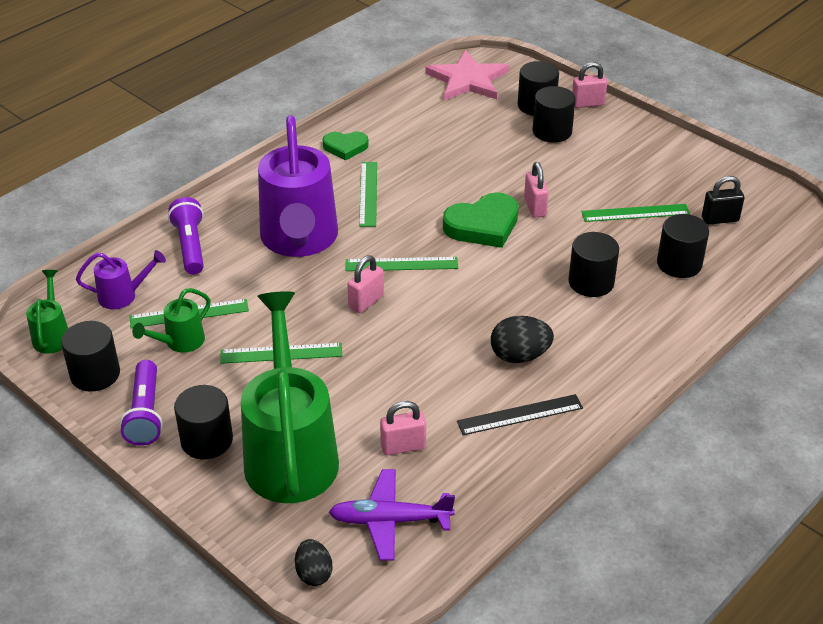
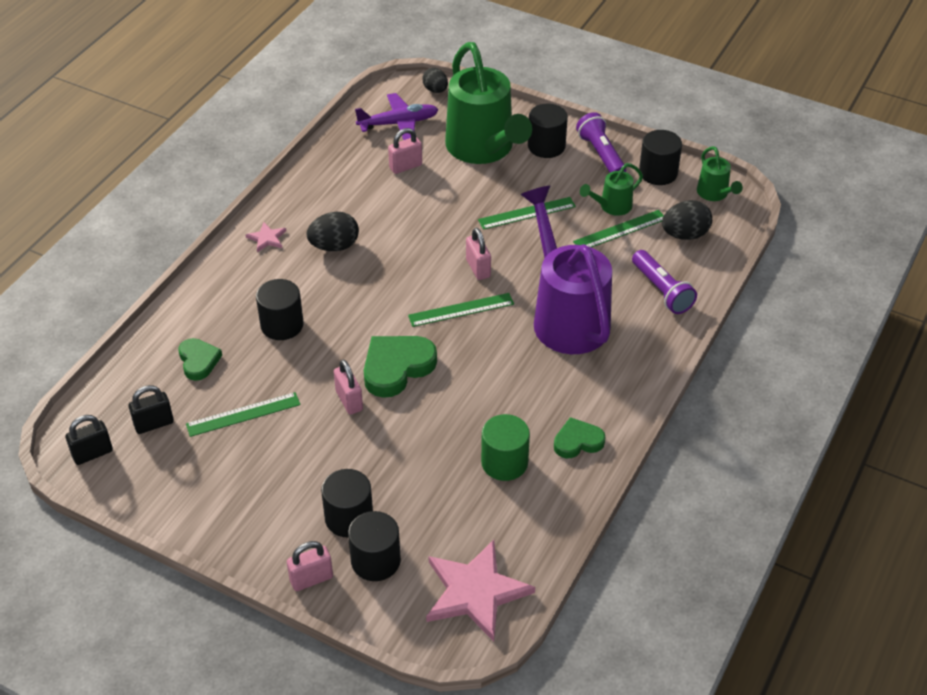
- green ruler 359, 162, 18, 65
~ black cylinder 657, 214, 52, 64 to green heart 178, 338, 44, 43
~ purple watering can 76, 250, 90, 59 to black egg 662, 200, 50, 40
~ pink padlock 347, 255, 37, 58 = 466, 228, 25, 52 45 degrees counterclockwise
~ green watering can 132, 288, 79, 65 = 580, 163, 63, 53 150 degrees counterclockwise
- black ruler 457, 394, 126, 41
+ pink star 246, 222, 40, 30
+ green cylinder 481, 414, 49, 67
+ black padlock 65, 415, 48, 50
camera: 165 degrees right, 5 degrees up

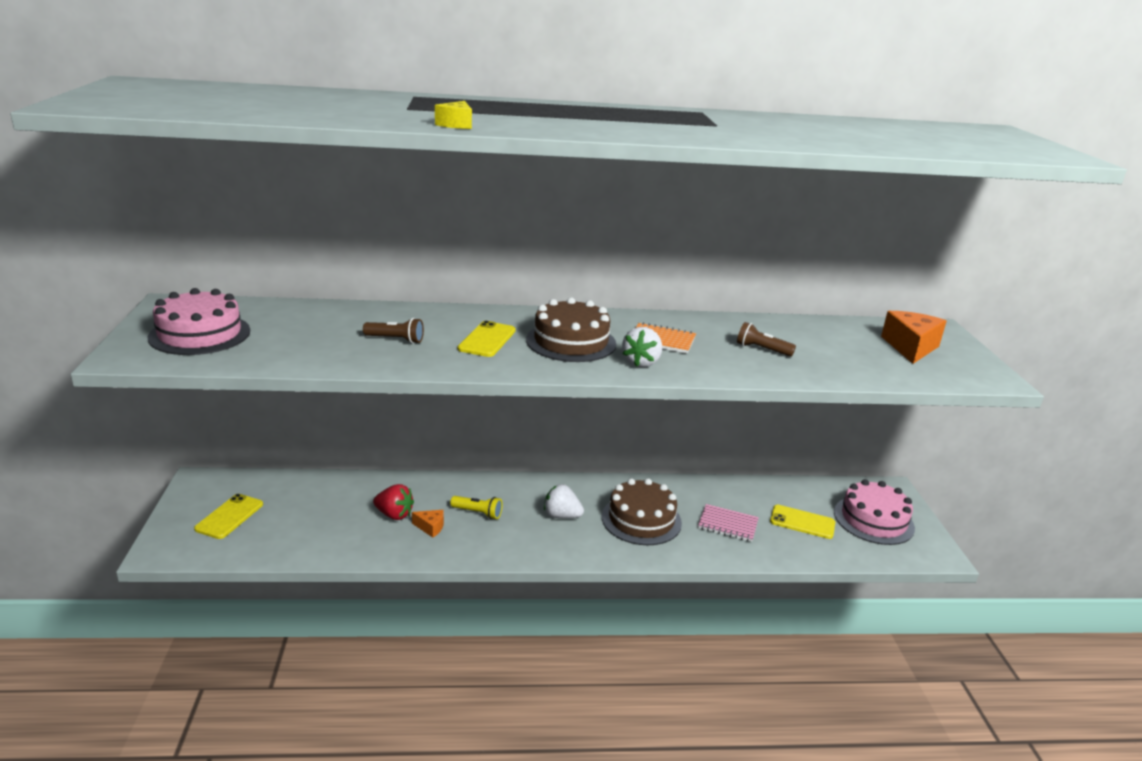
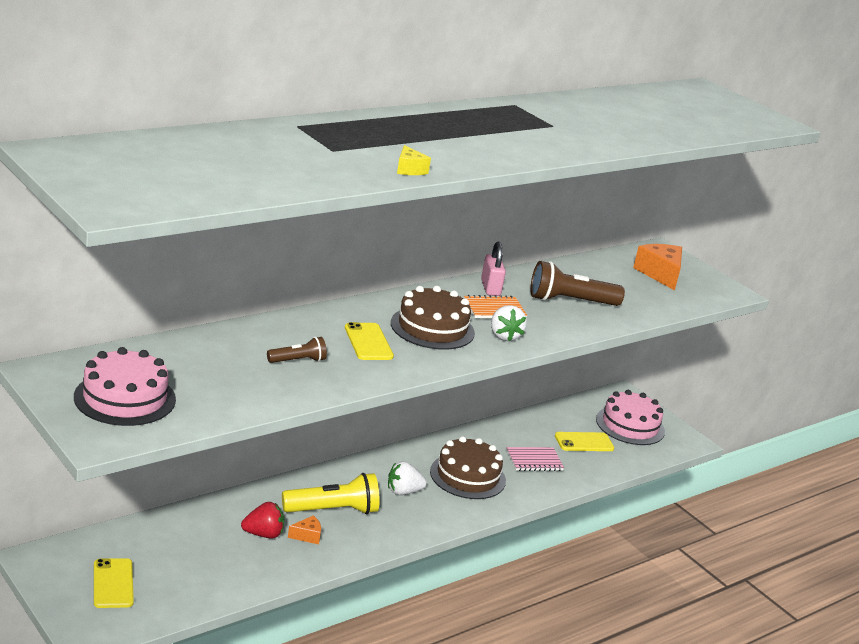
~ brown flashlight 737, 322, 59, 35 = 530, 261, 95, 45 x1.84
~ yellow flashlight 450, 496, 53, 23 = 282, 473, 98, 41 x1.84
+ pink padlock 481, 242, 25, 54
camera: 35 degrees left, 0 degrees up

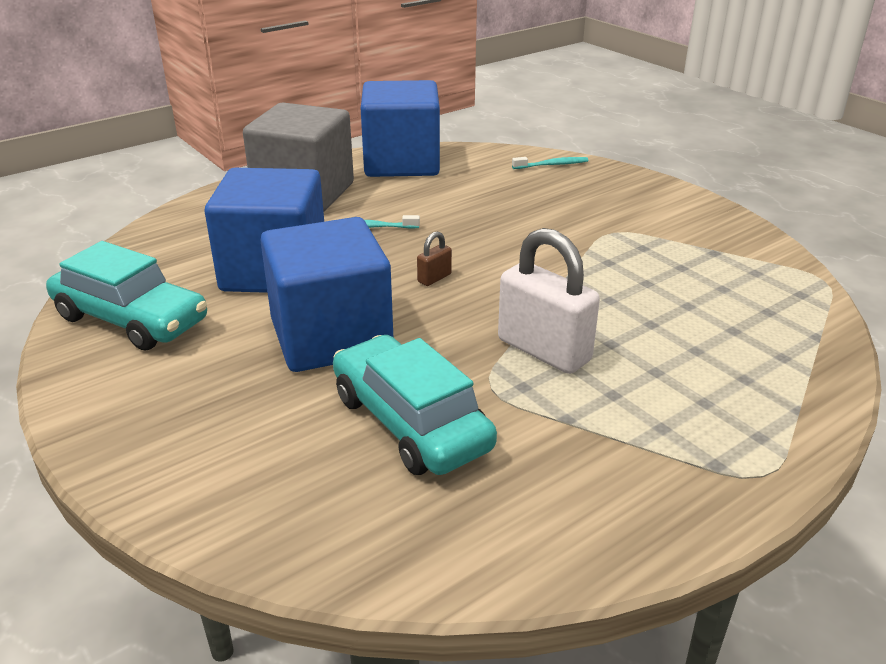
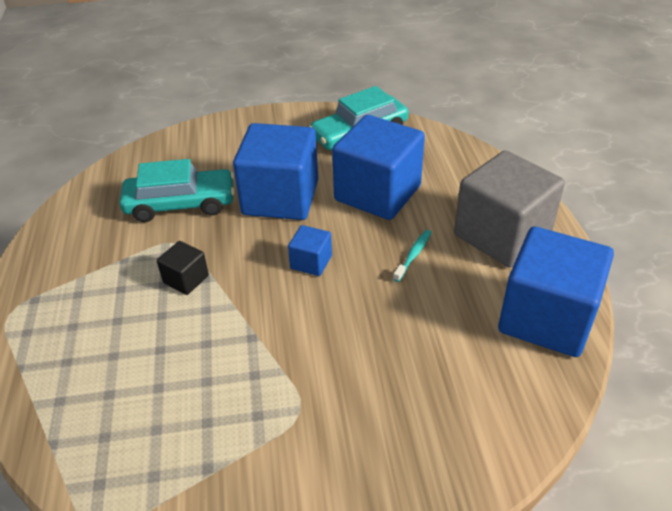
- turquoise toothbrush 512, 157, 76, 12
~ white padlock 498, 228, 102, 146 to black cube 157, 241, 52, 54
~ brown padlock 417, 231, 35, 55 to blue cube 288, 225, 44, 51
camera: 120 degrees right, 10 degrees up

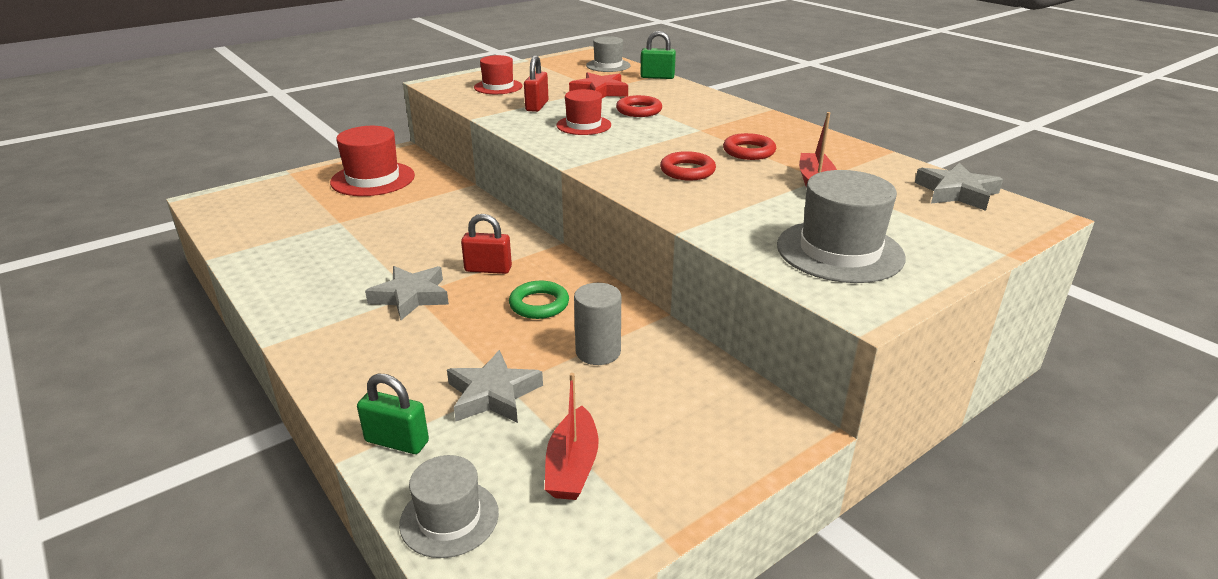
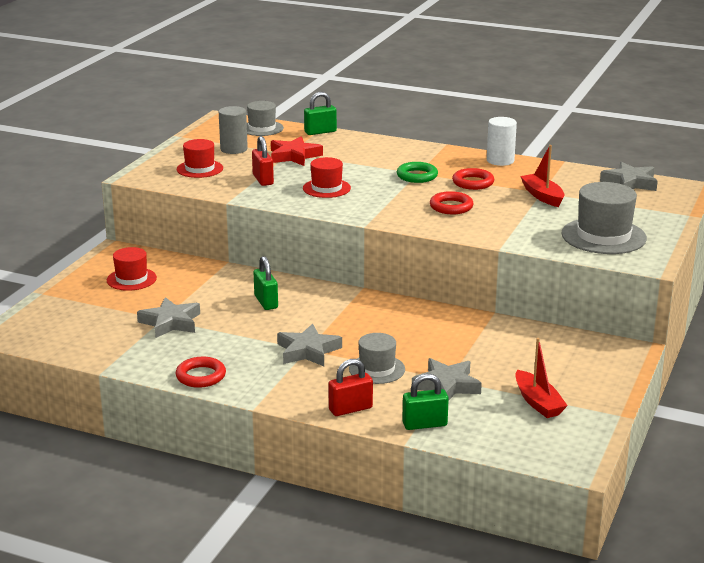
~ red ring 616, 95, 46, 22 to 176, 357, 50, 31
~ red hat 330, 126, 85, 70 = 107, 247, 50, 44 x0.62
~ red padlock 461, 214, 51, 60 to 328, 359, 45, 57
~ green ring 509, 281, 60, 38 to 397, 162, 41, 21
~ grey cylinder 574, 283, 47, 82 to 219, 106, 29, 48
~ grey hat 399, 455, 100, 103 to 349, 333, 56, 51
+ white cylinder 487, 117, 30, 49
+ green padlock 254, 256, 24, 54
+ grey star 137, 297, 63, 41
camera: 30 degrees left, 5 degrees down

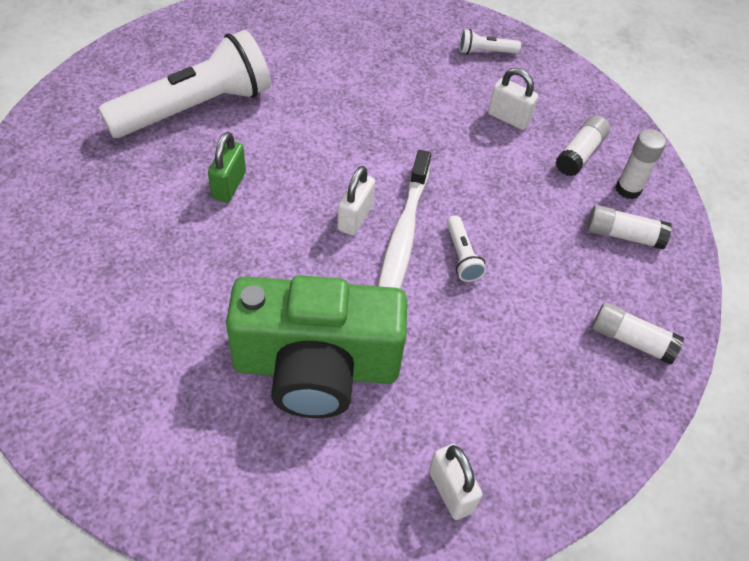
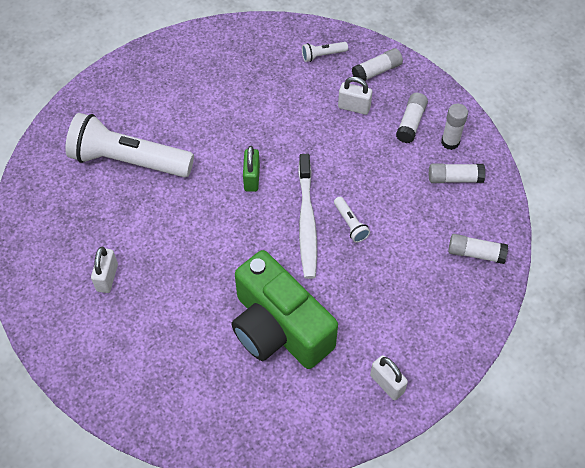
~ white flashlight 98, 30, 173, 108 = 65, 113, 129, 64 120 degrees counterclockwise
~ green padlock 208, 132, 38, 70 to 243, 146, 17, 46
~ white padlock 337, 166, 38, 70 to 91, 247, 27, 46
~ green camera 226, 275, 181, 143 = 231, 250, 107, 119 60 degrees clockwise
+ white glue stick 352, 48, 51, 33
camera: 10 degrees left, 5 degrees up

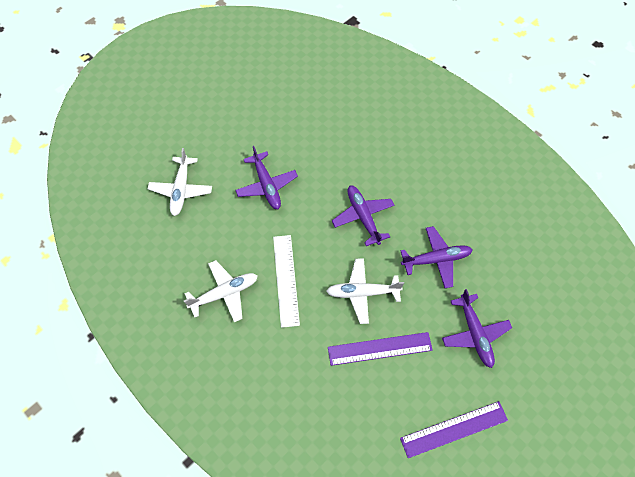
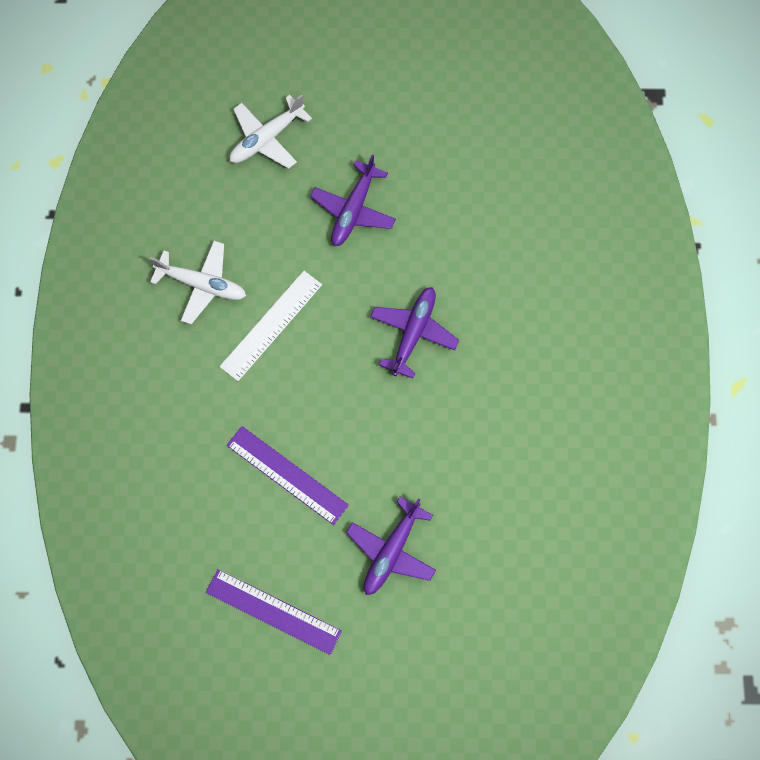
- purple plane 401, 226, 71, 62
- white plane 326, 258, 78, 66
camera: 45 degrees right, 10 degrees up

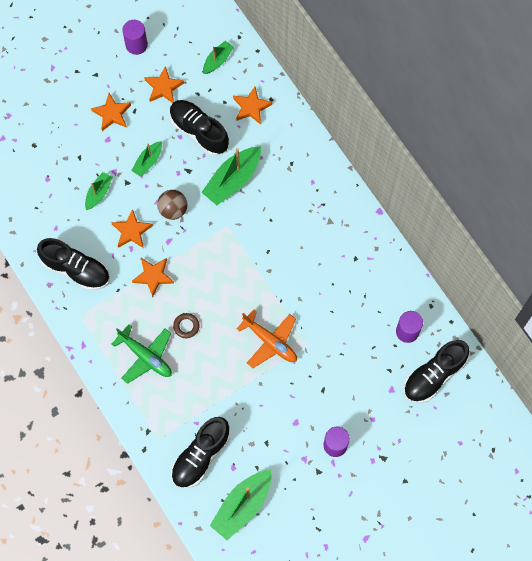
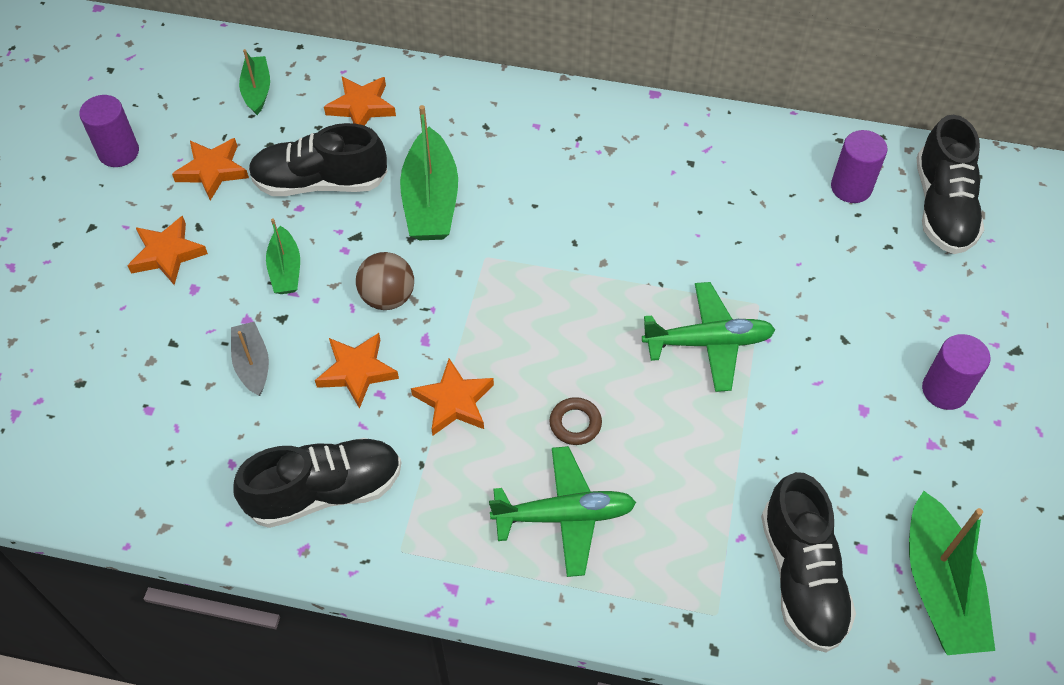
~ green boat 85, 172, 28, 38 to grey boat 231, 322, 38, 74
~ orange plane 237, 309, 60, 59 to green plane 642, 282, 133, 110
camera: 45 degrees left, 15 degrees down

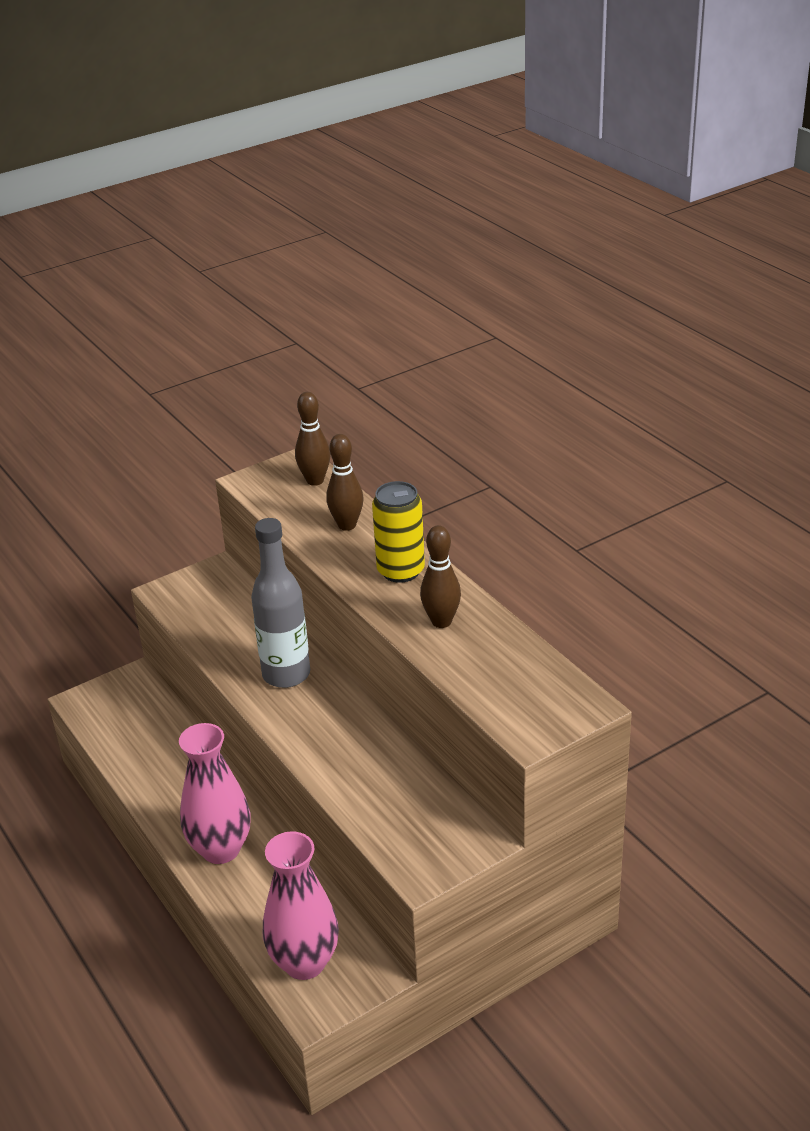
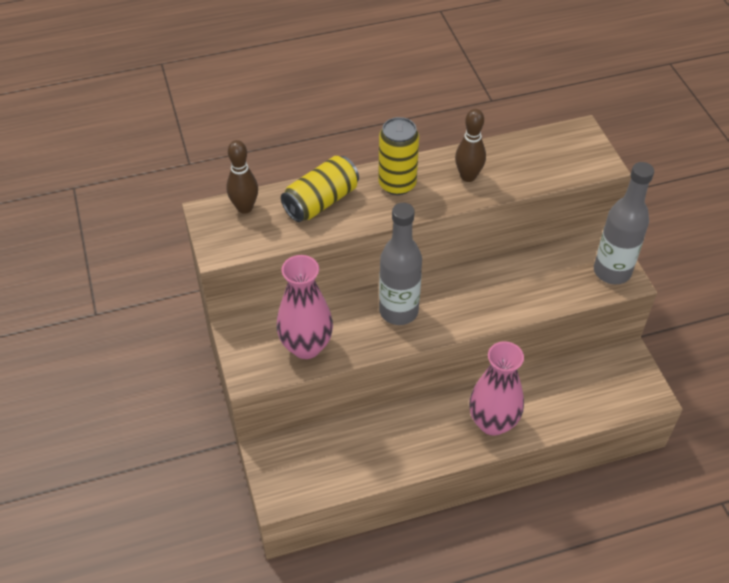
~ brown bowling pin 326, 434, 37, 97 to yellow can 281, 156, 78, 66
~ pink vase 263, 831, 76, 149 to 277, 255, 56, 104
+ grey bottle 594, 162, 60, 122
camera: 75 degrees left, 15 degrees up

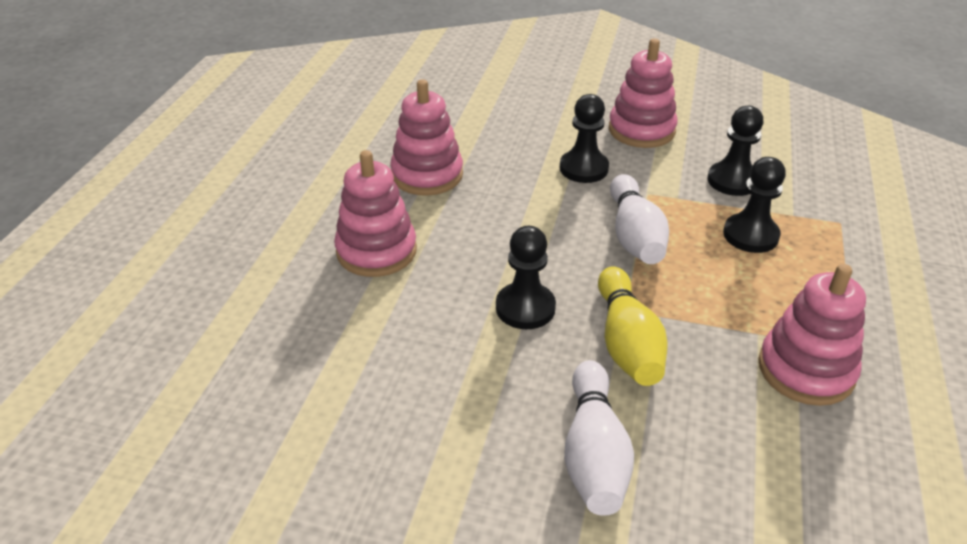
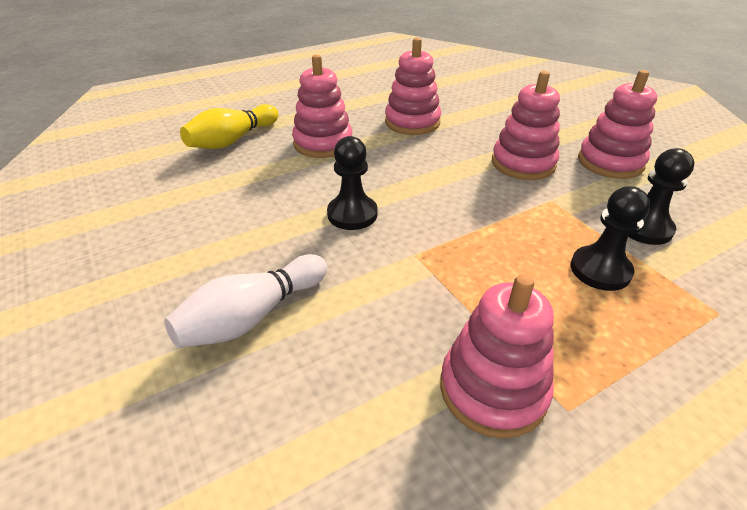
~ black pawn 560, 94, 49, 89 to pink stacking toy 492, 71, 68, 109
- white bowling pin 610, 174, 59, 90
~ yellow bowling pin 598, 267, 70, 119 to 180, 104, 99, 45
camera: 45 degrees right, 0 degrees up

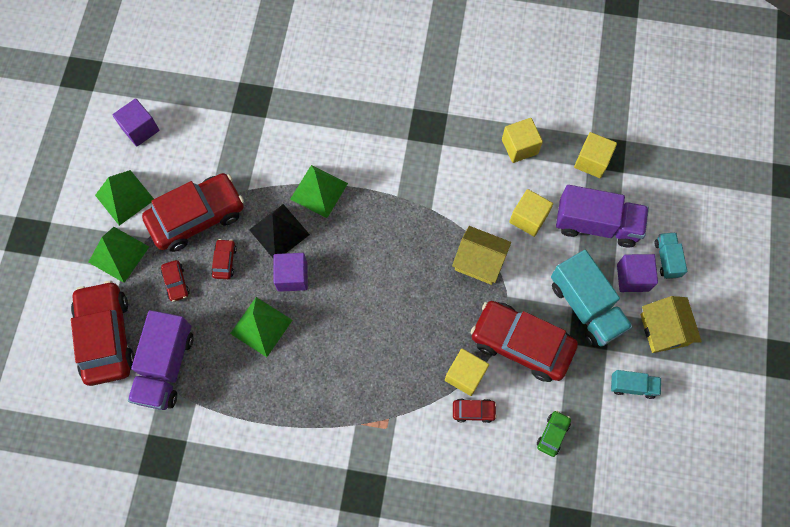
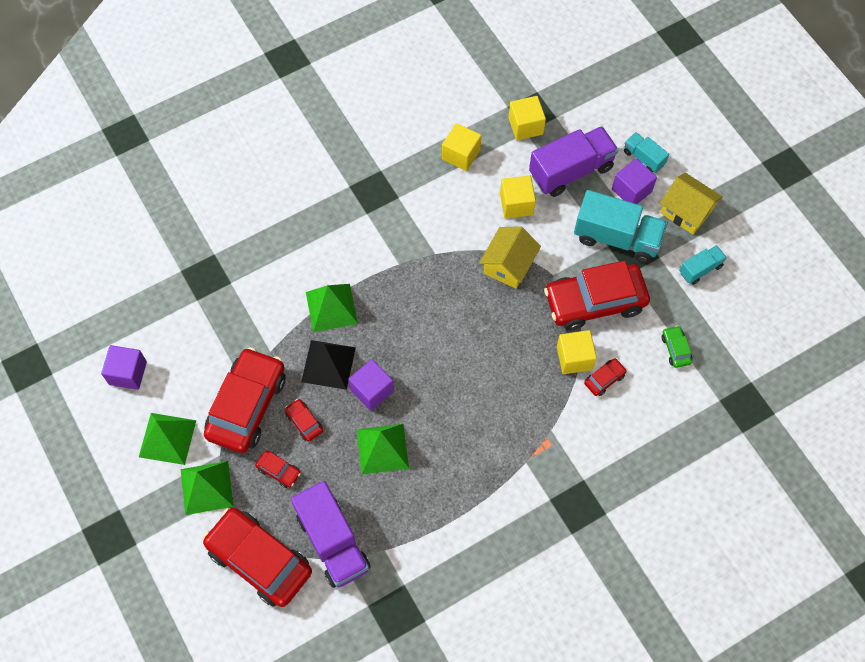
~ yellow house 452, 226, 59, 59 = 479, 226, 62, 63 45 degrees counterclockwise
camera: 40 degrees left, 5 degrees down

